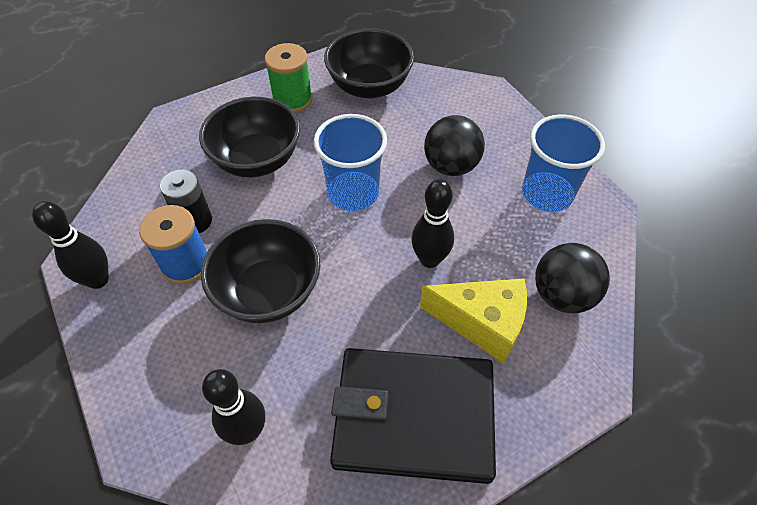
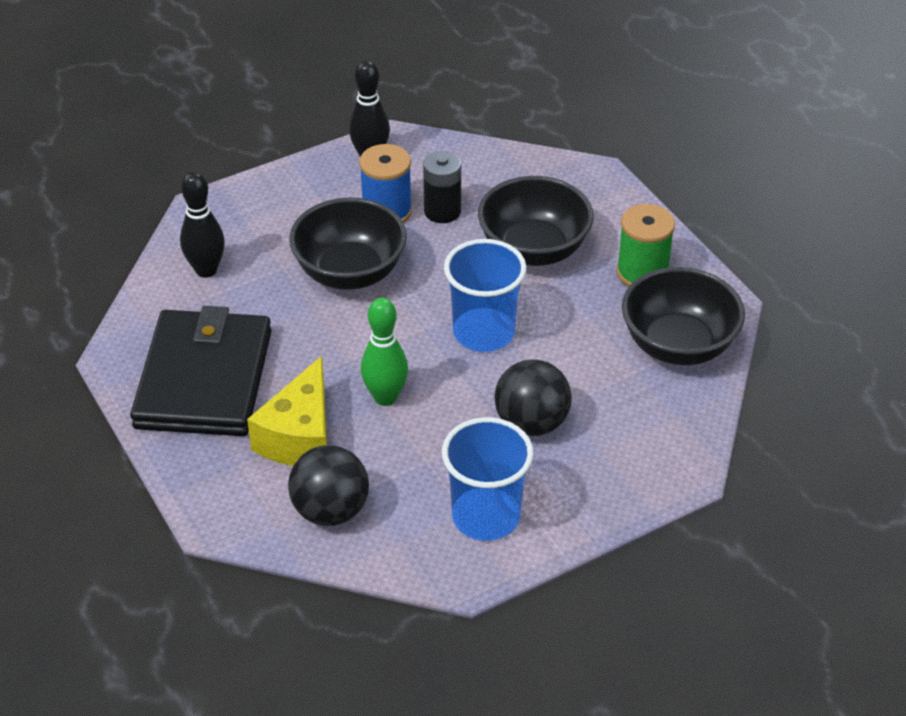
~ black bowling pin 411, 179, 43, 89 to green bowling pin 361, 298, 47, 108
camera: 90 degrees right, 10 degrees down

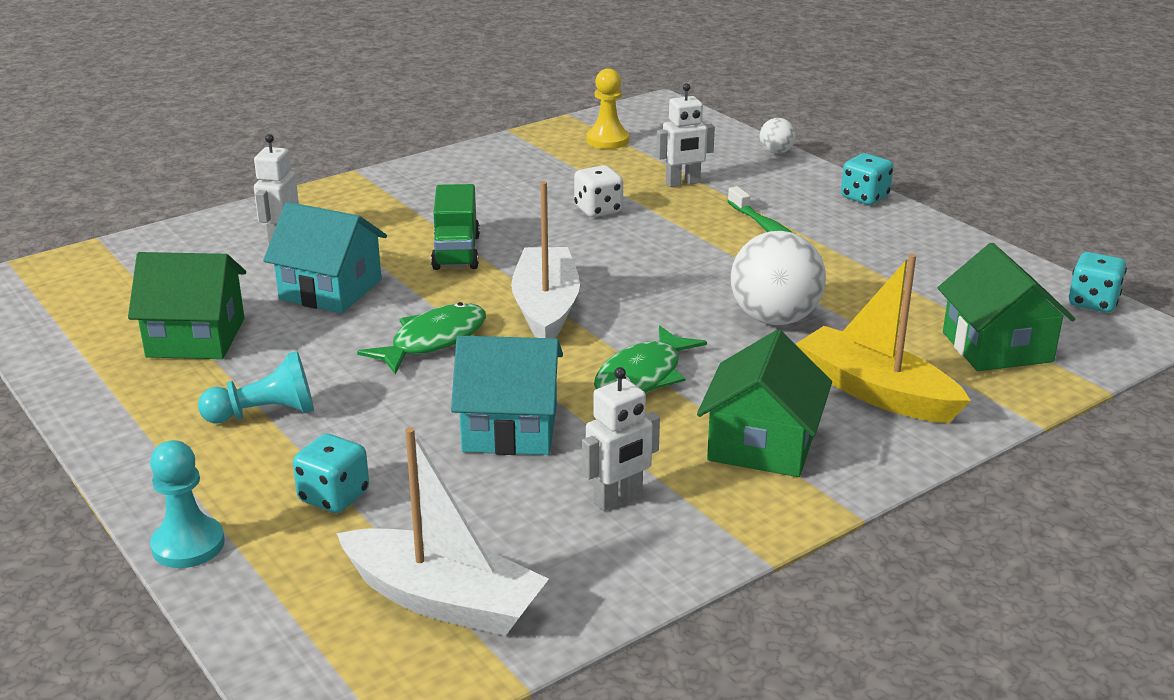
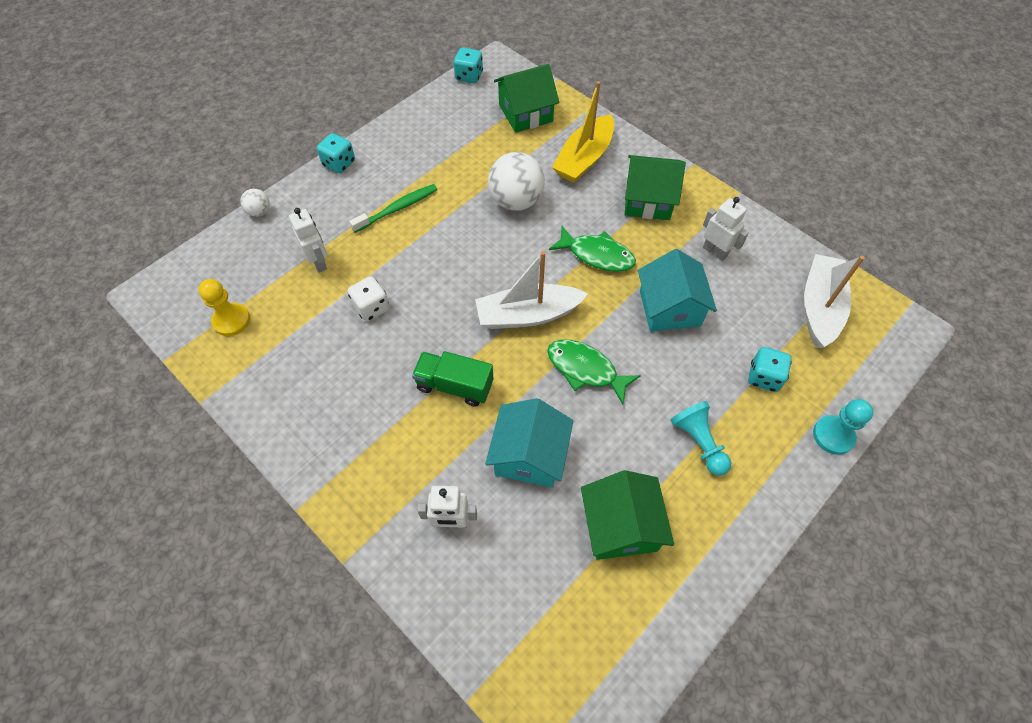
~ green truck 431, 184, 49, 86 = 412, 351, 82, 56 150 degrees counterclockwise
camera: 100 degrees left, 30 degrees up

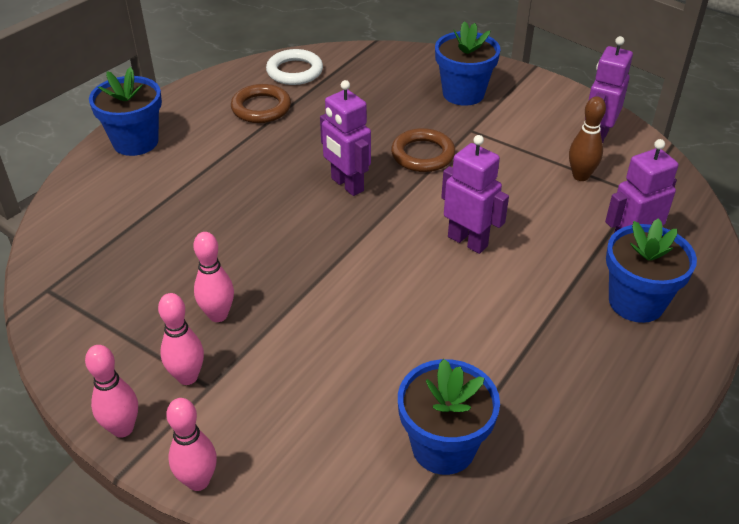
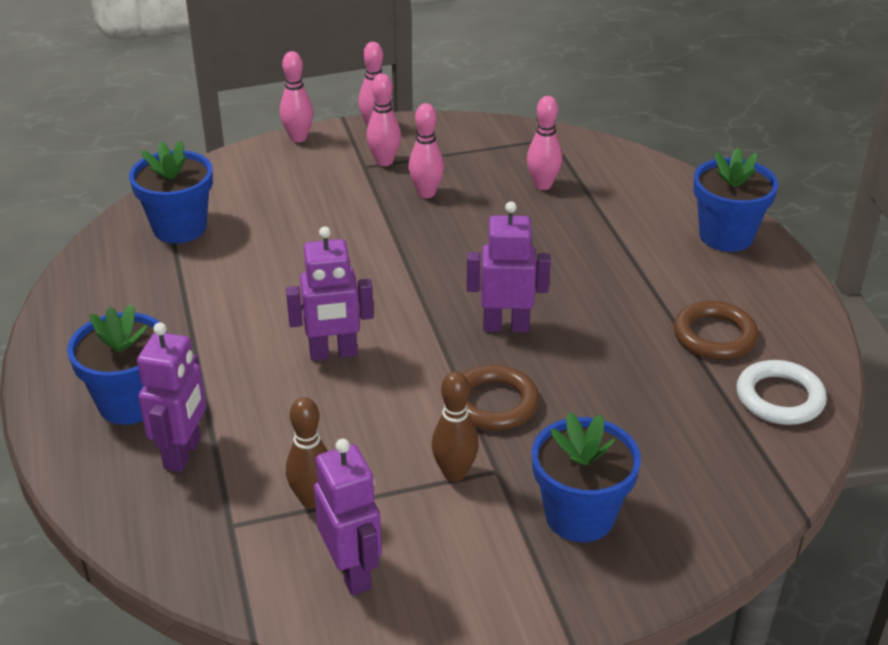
+ pink bowling pin 527, 96, 35, 94
+ brown bowling pin 432, 371, 47, 111
camera: 130 degrees right, 5 degrees down

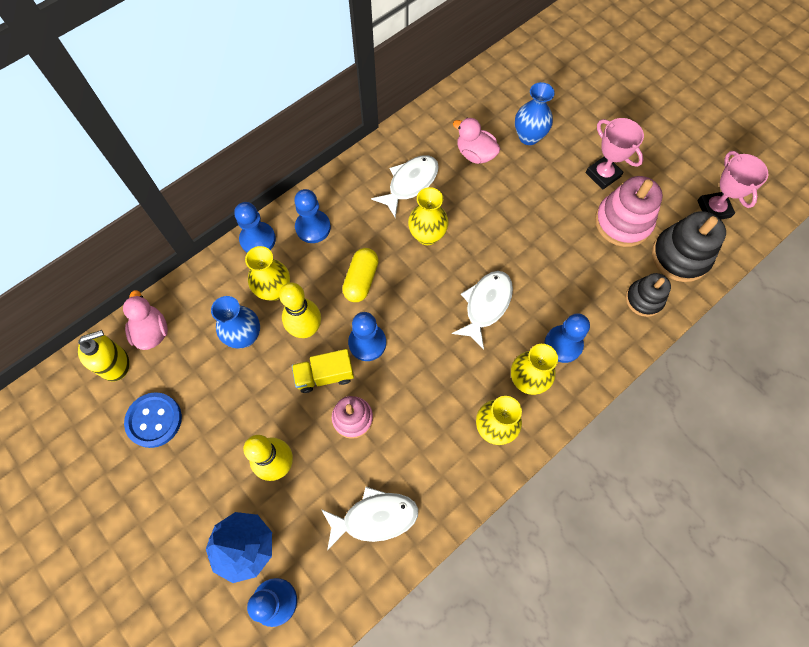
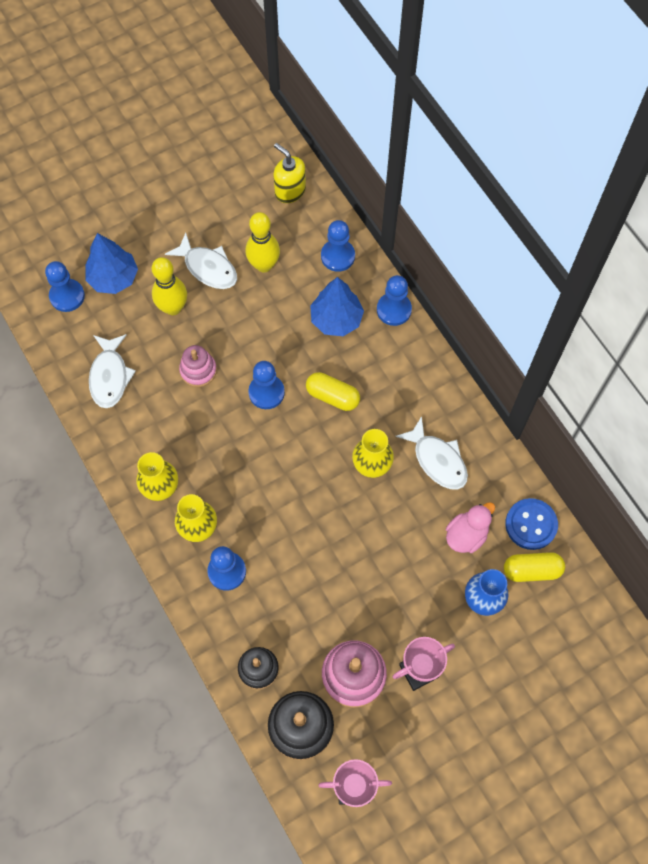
~ blue pawn 294, 189, 37, 54 to 321, 220, 34, 52
~ yellow vase 245, 246, 45, 55 to blue tree 310, 277, 54, 59
~ white fish 452, 271, 61, 79 to 165, 233, 72, 56
~ yellow bowling pin 279, 282, 42, 56 to 245, 212, 35, 60
- pink duck 123, 290, 45, 60
- blue vase 211, 296, 49, 53
~ yellow soap dispenser 78, 330, 52, 51 = 273, 143, 33, 60 150 degrees clockwise
- yellow truck 292, 349, 62, 44
~ blue button 124, 392, 58, 56 to 505, 498, 53, 52
+ yellow capsule 504, 552, 61, 30
camera: 100 degrees right, 0 degrees up

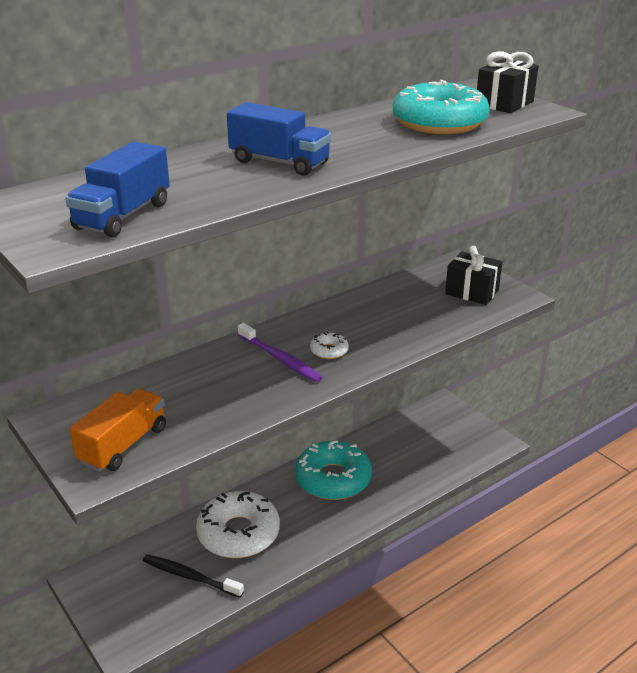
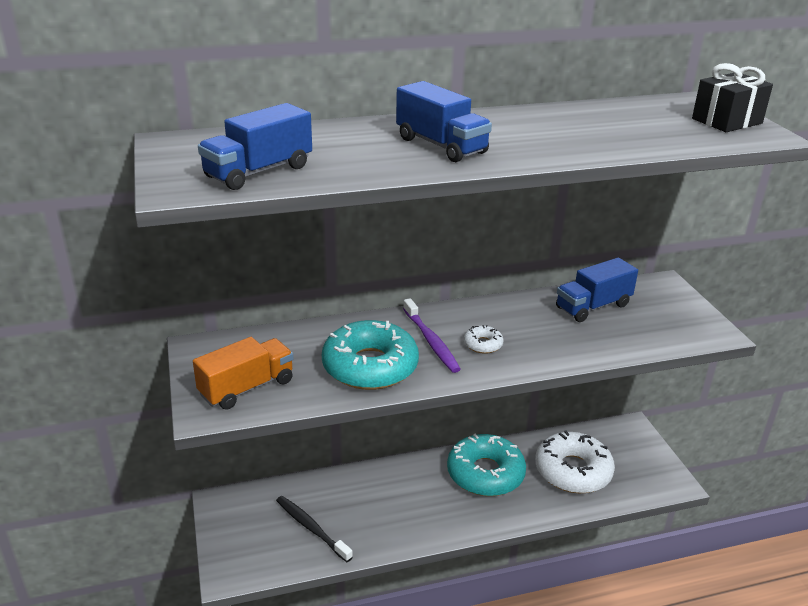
~ turquoise donut 393, 80, 97, 54 to 322, 320, 97, 70
- black gift 445, 246, 57, 59
~ white donut 196, 491, 84, 67 to 535, 430, 80, 63
+ blue truck 556, 257, 82, 65
camera: 20 degrees right, 0 degrees up

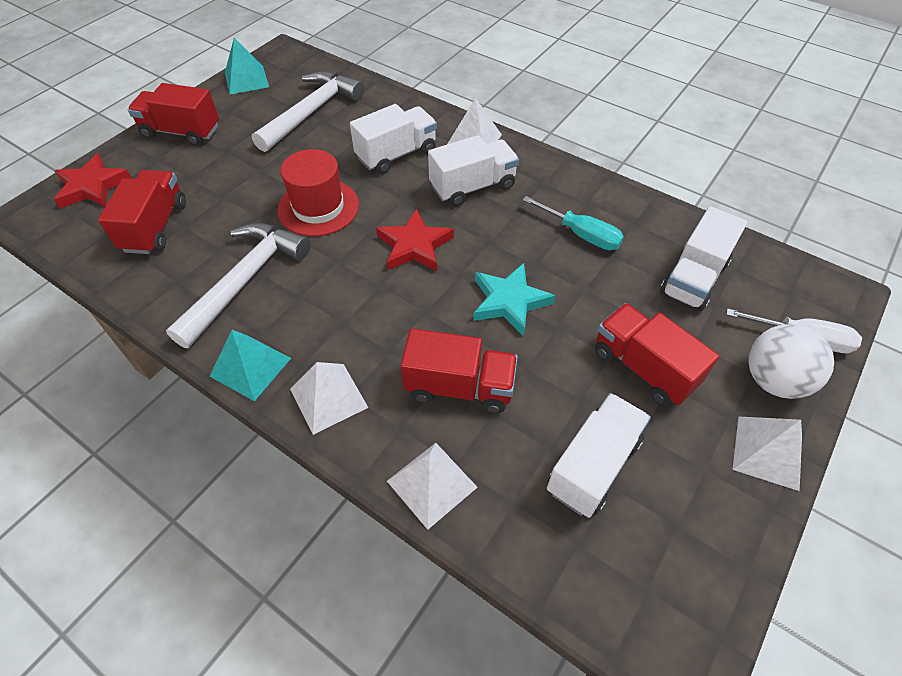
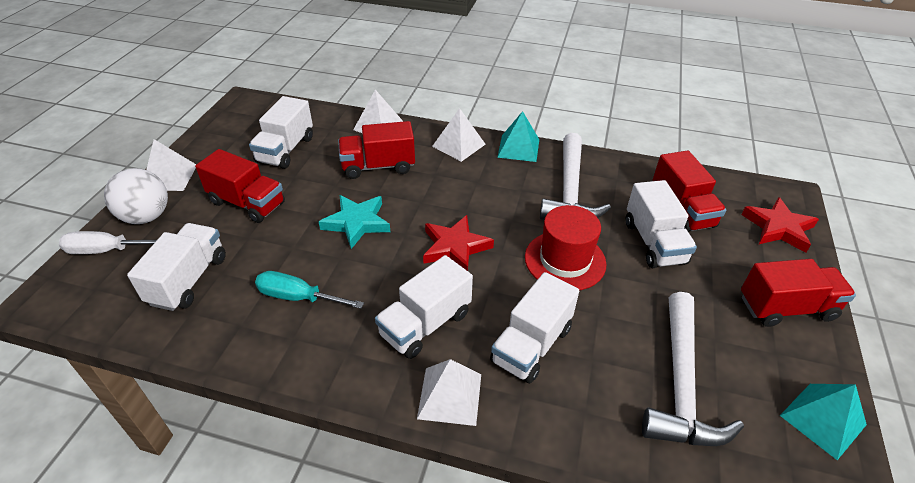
+ white truck 626, 180, 71, 88
camera: 160 degrees right, 10 degrees down

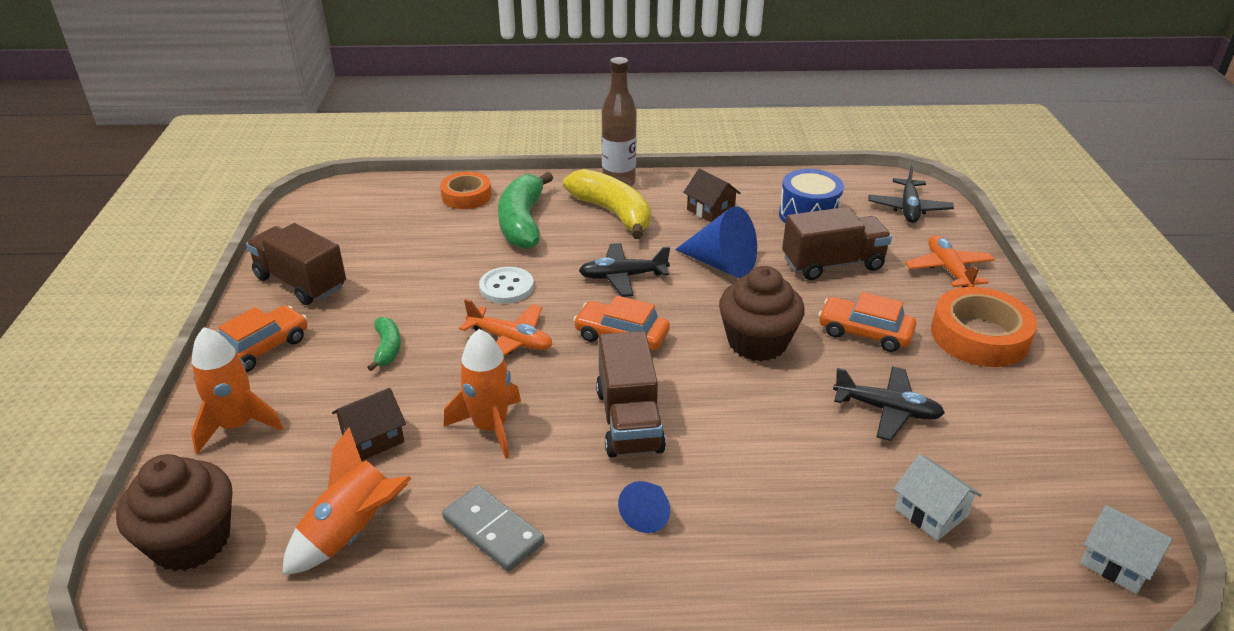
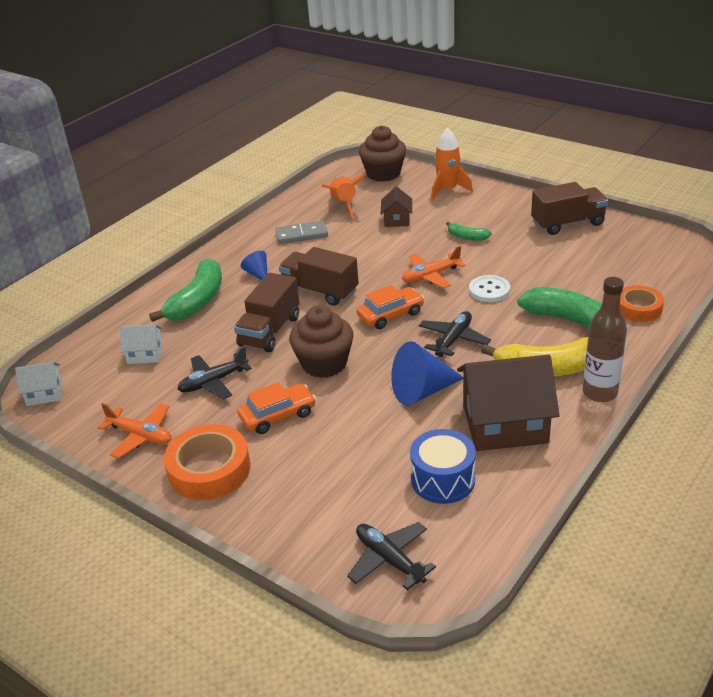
~ brown house 683, 169, 58, 53 = 457, 354, 103, 97 x2.03
~ brown truck 782, 207, 110, 73 to 234, 273, 66, 79
~ orange plane 905, 235, 90, 52 to 98, 403, 73, 55
- orange car 218, 305, 89, 67
- orange rocket 444, 329, 77, 130
+ green banana 149, 258, 73, 64
camera: 130 degrees right, 0 degrees up

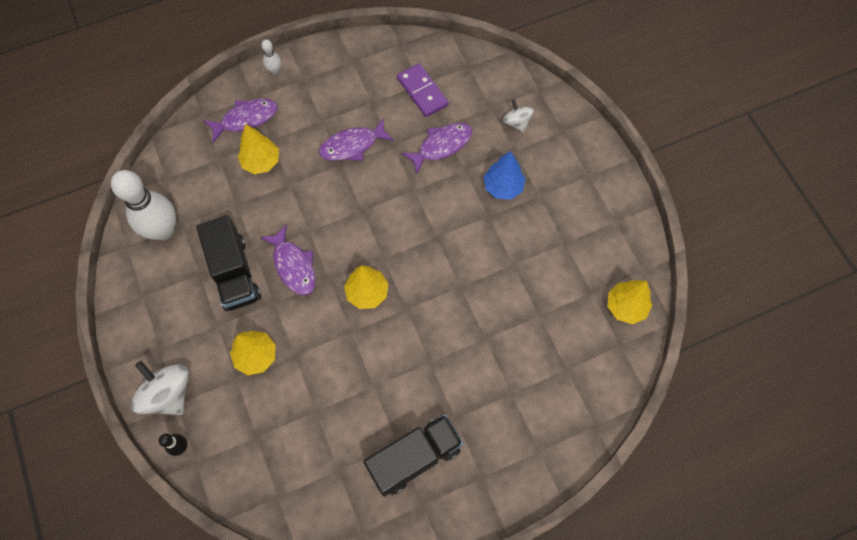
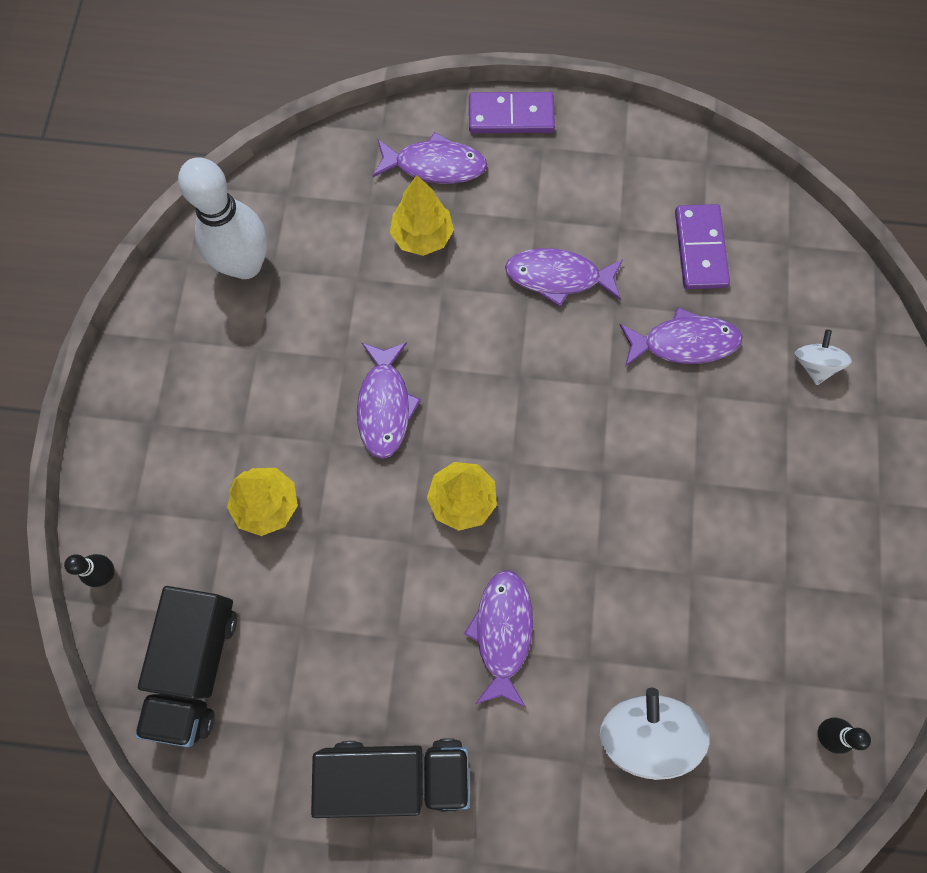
~ white bowling pin 261, 40, 20, 34 to purple domino 469, 92, 86, 41
- blue tree 484, 151, 42, 48
~ black truck 196, 215, 65, 96 to 135, 586, 102, 161
~ yellow tree 608, 280, 44, 44 to black bowling pin 817, 718, 54, 36
~ white spinning top 131, 361, 58, 54 to 600, 688, 110, 92
+ purple fish 464, 570, 69, 137
camera: 30 degrees right, 5 degrees up

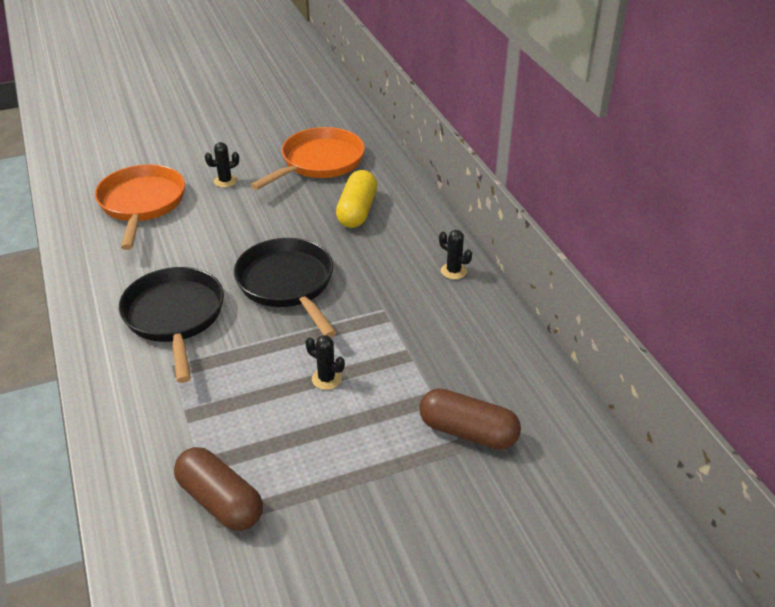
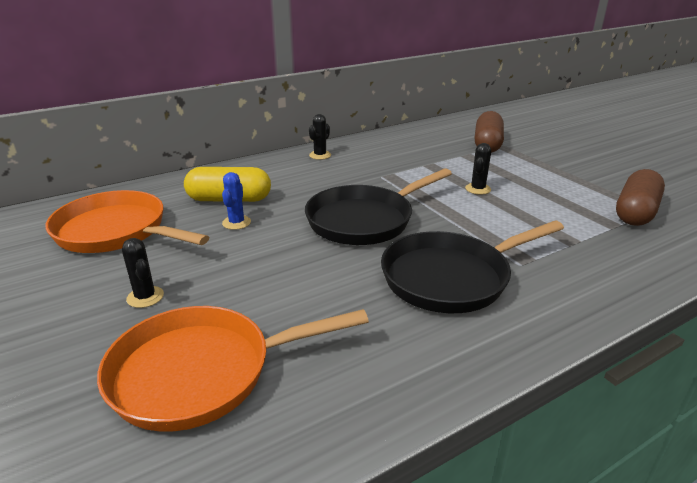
+ blue cactus 222, 172, 29, 58
camera: 100 degrees left, 10 degrees down

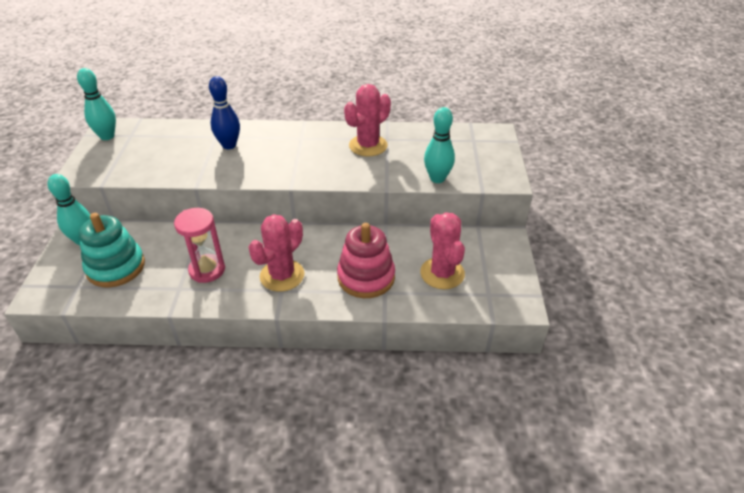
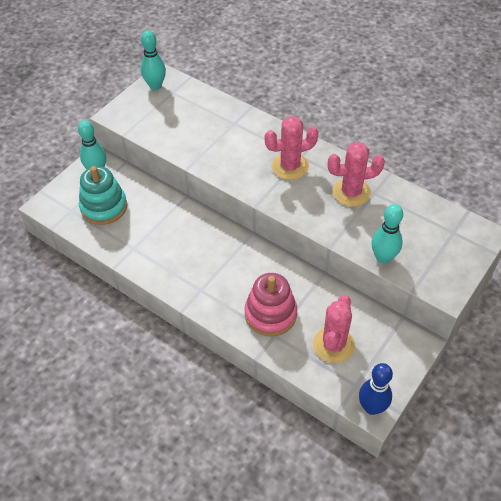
~ blue bowling pin 209, 76, 31, 73 to 359, 363, 34, 52
- pink hourglass 174, 208, 51, 75
~ pink cactus 249, 214, 55, 78 to 265, 116, 54, 64
camera: 35 degrees right, 10 degrees up

